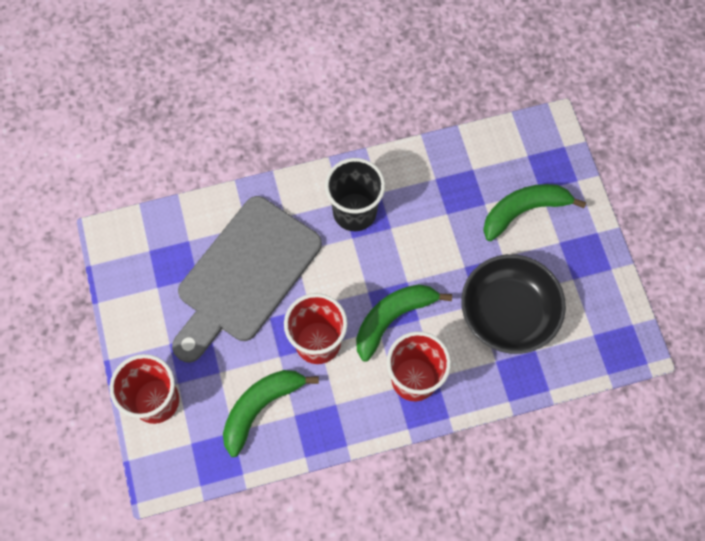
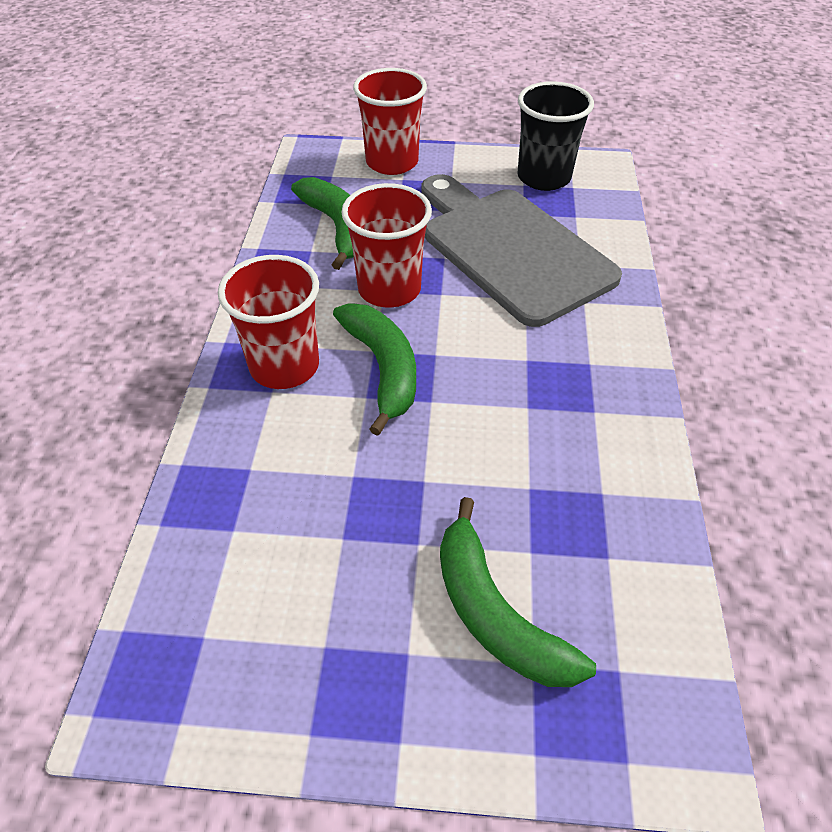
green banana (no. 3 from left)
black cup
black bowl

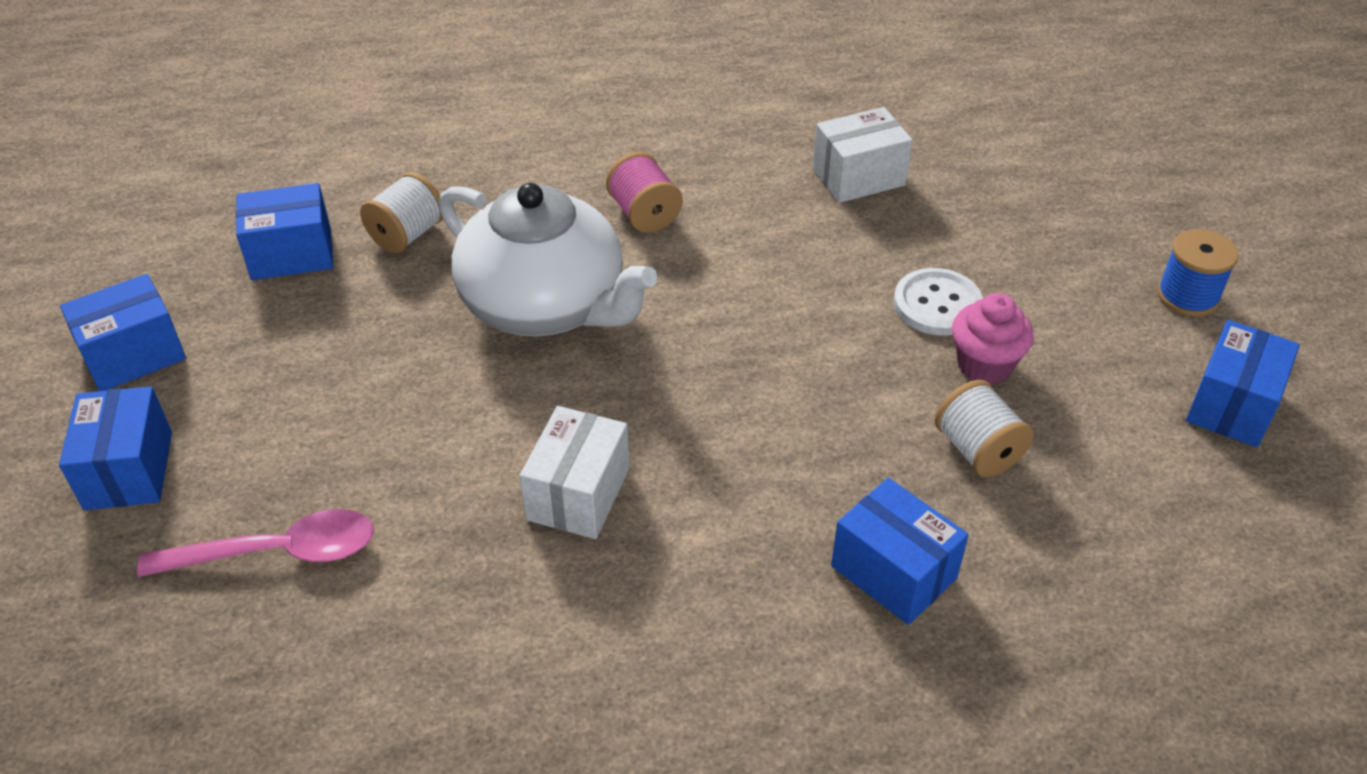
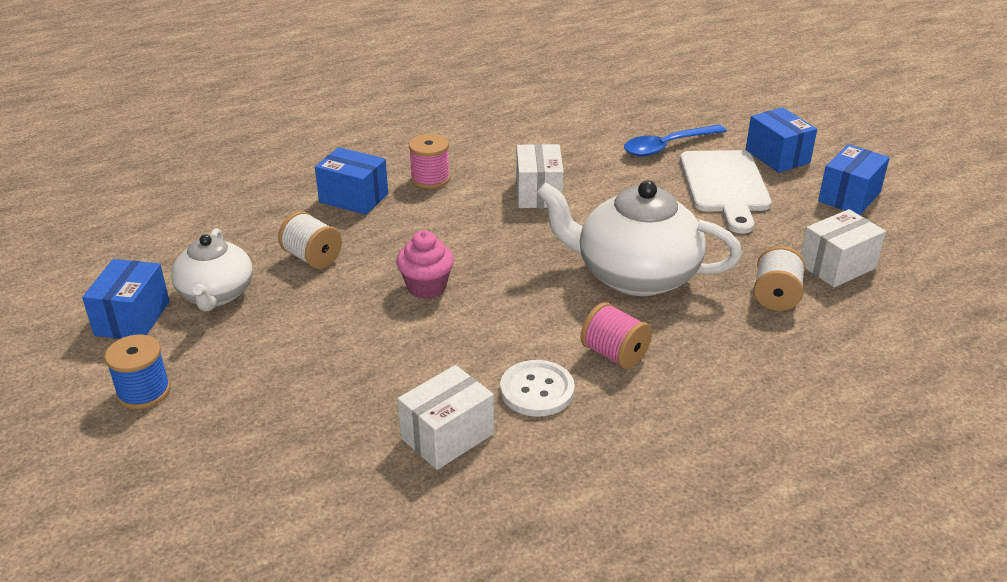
white teapot (no. 1 from left)
pink cupcake
pink spool (no. 1 from left)
white button
blue spoon
white cutting board
white box (no. 3 from left)

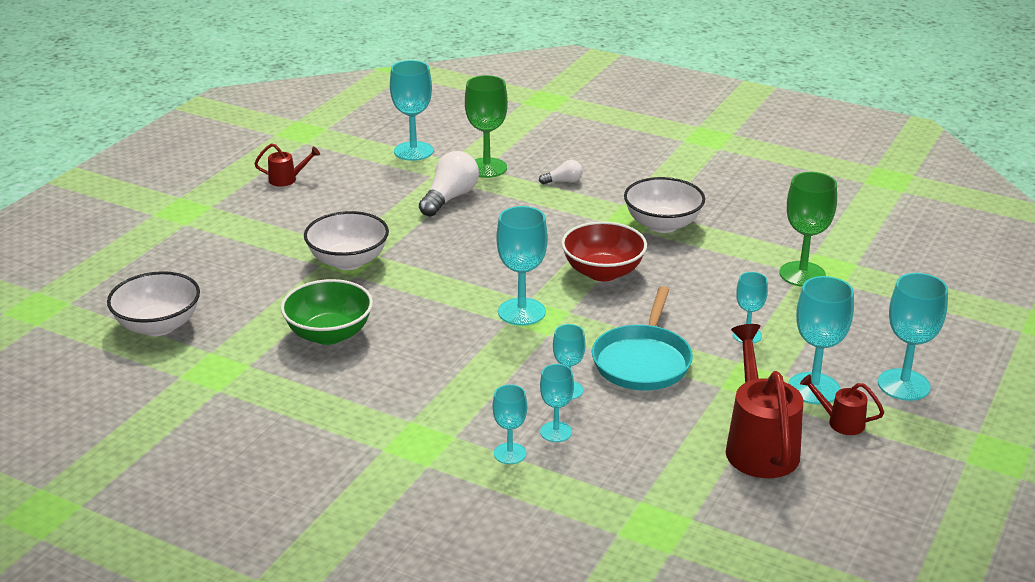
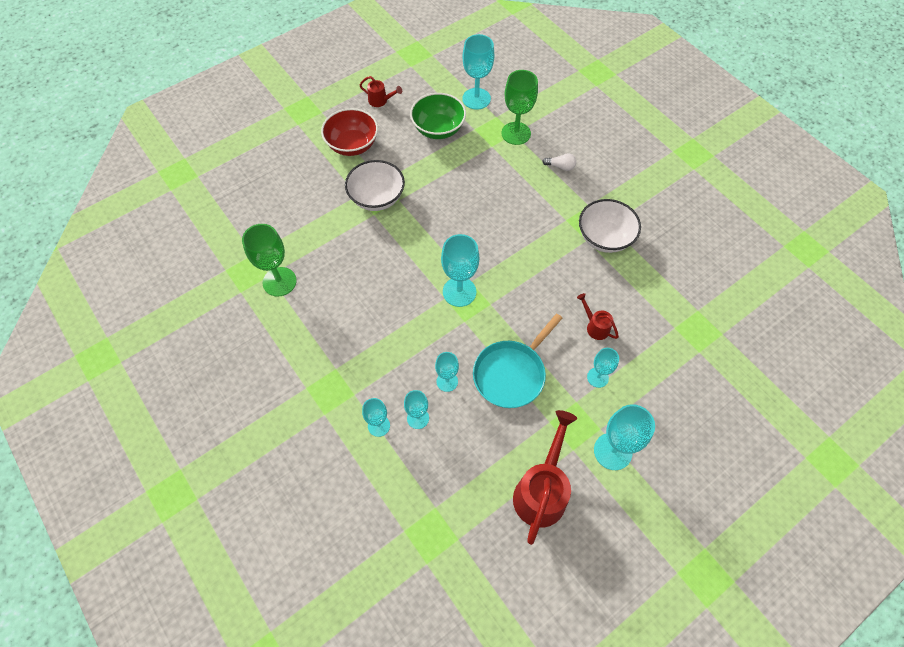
green goblet (no. 1 from left)
red bowl
green bowl
red watering can (no. 3 from left)
white bowl (no. 1 from left in the first image)
white light bulb (no. 1 from left in the first image)
turquoise goblet (no. 8 from left in the first image)

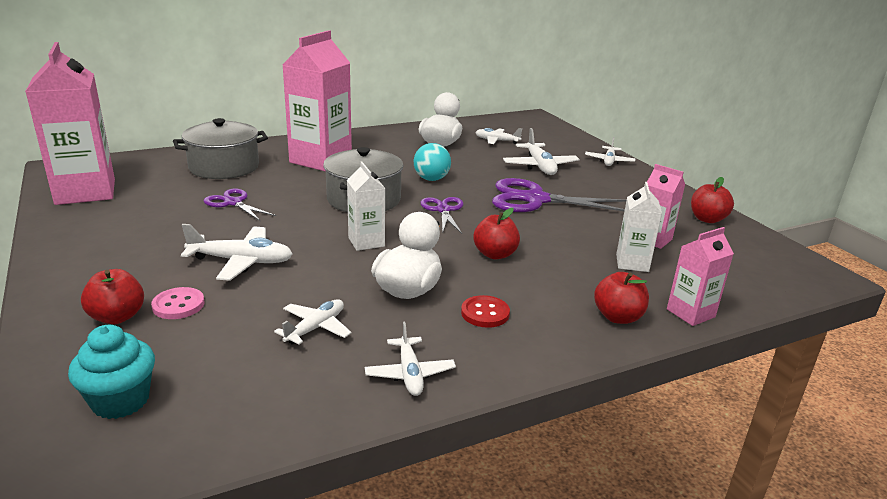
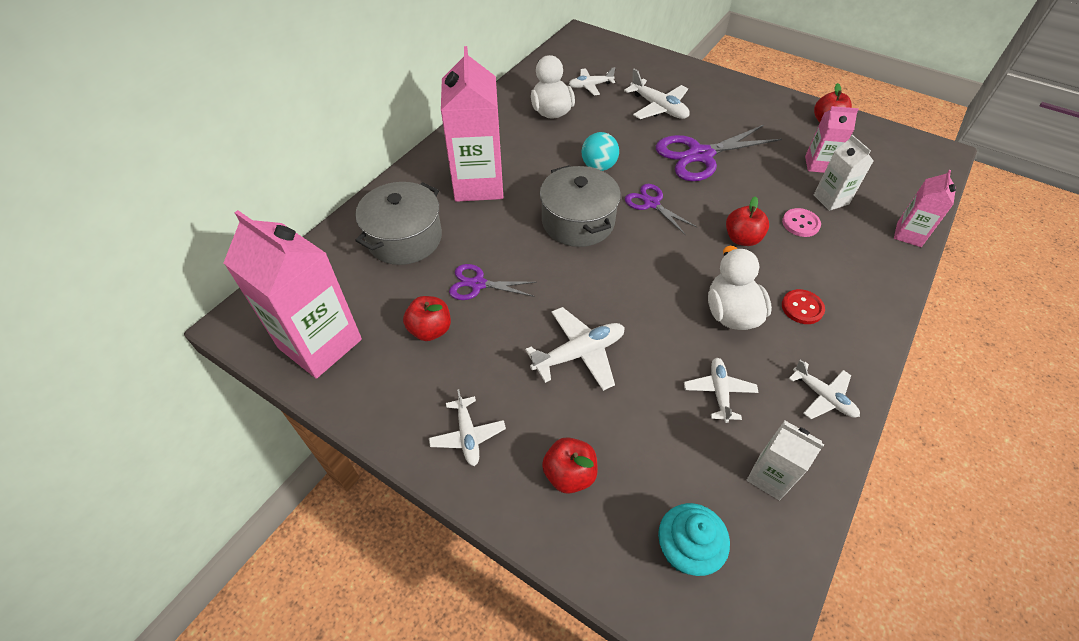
red apple (no. 1 from left)
white plane (no. 1 from left)
white carton (no. 1 from left)
pink button

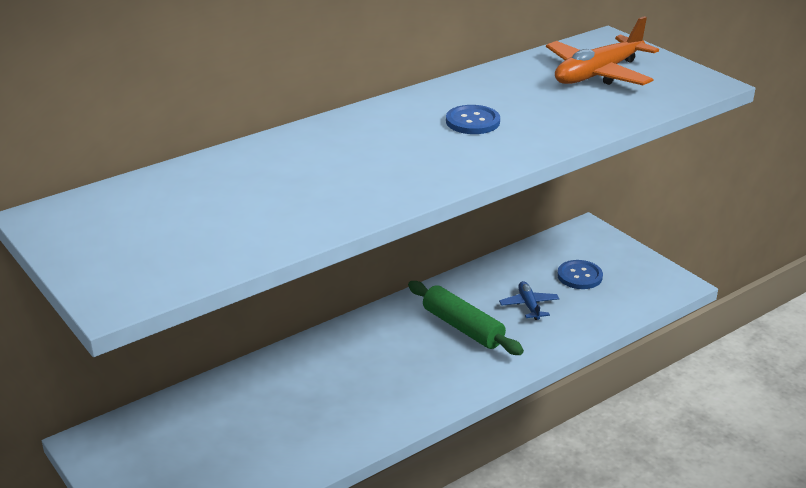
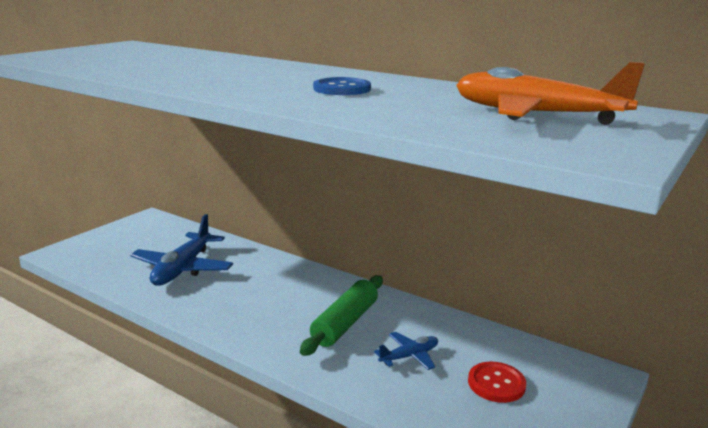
blue plane (no. 1 from left)
red button

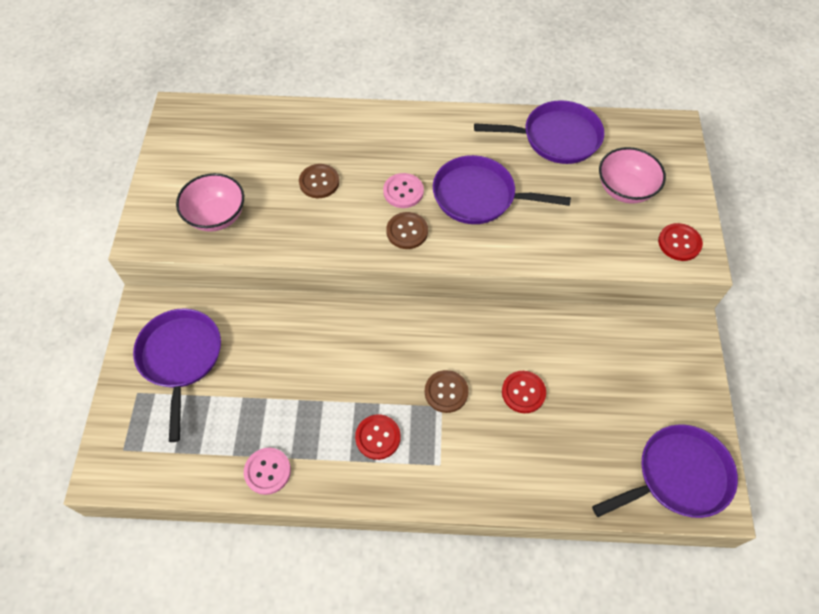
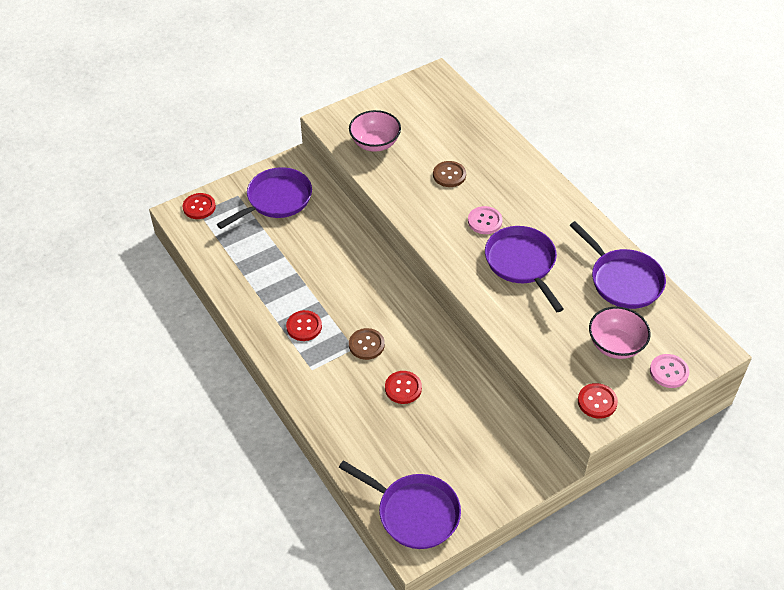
red button (no. 1 from left)
pink button (no. 2 from left)
brown button (no. 2 from left in the first image)

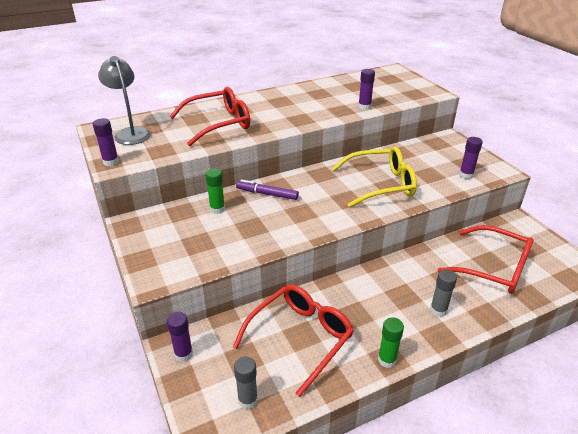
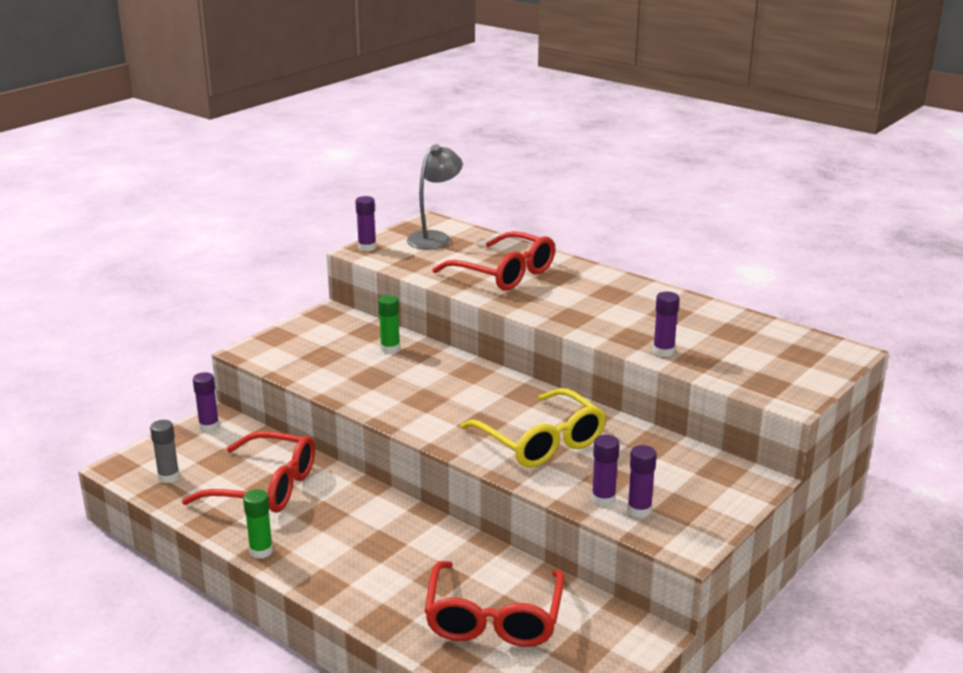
purple glue stick (no. 3 from left)
purple marker
grey glue stick (no. 2 from left in the first image)

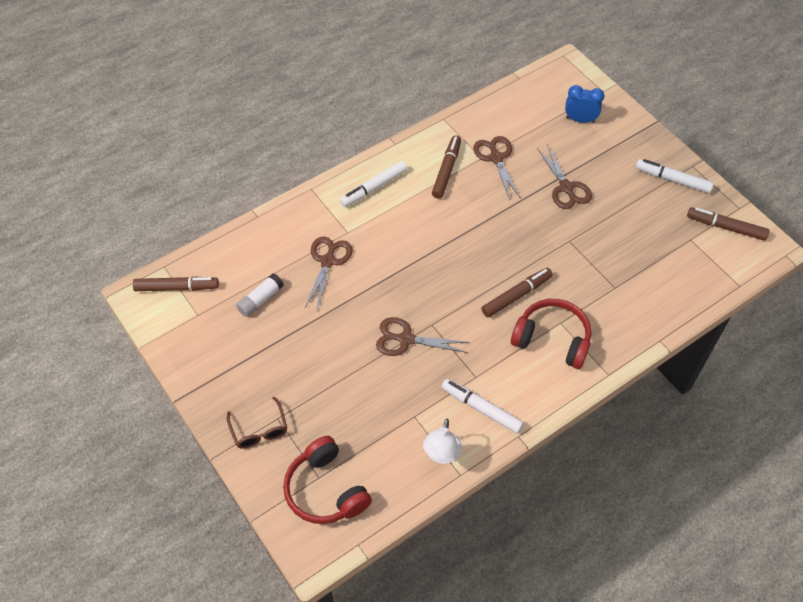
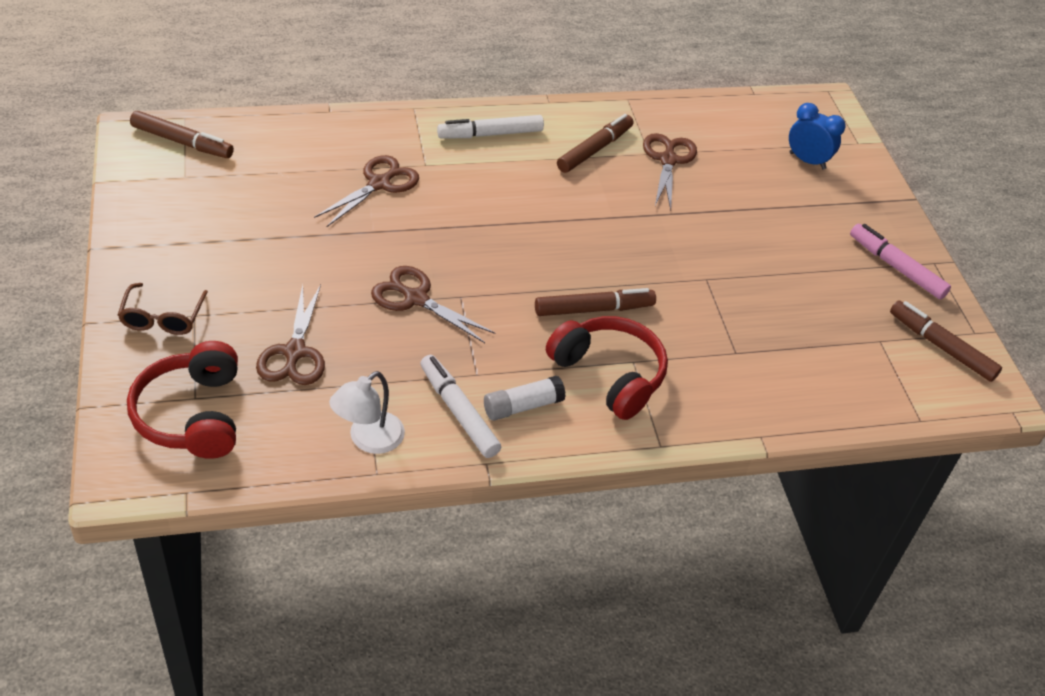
brown scissors (no. 1 from left)
white glue stick
pink marker

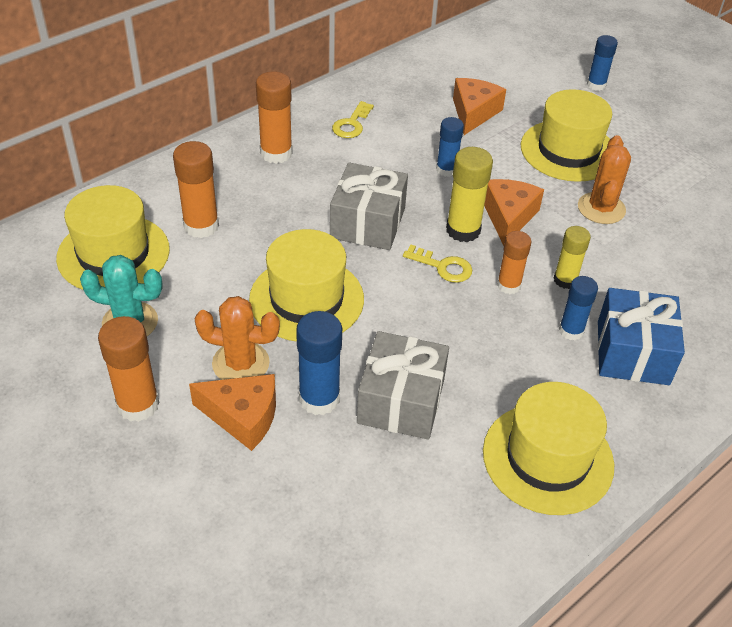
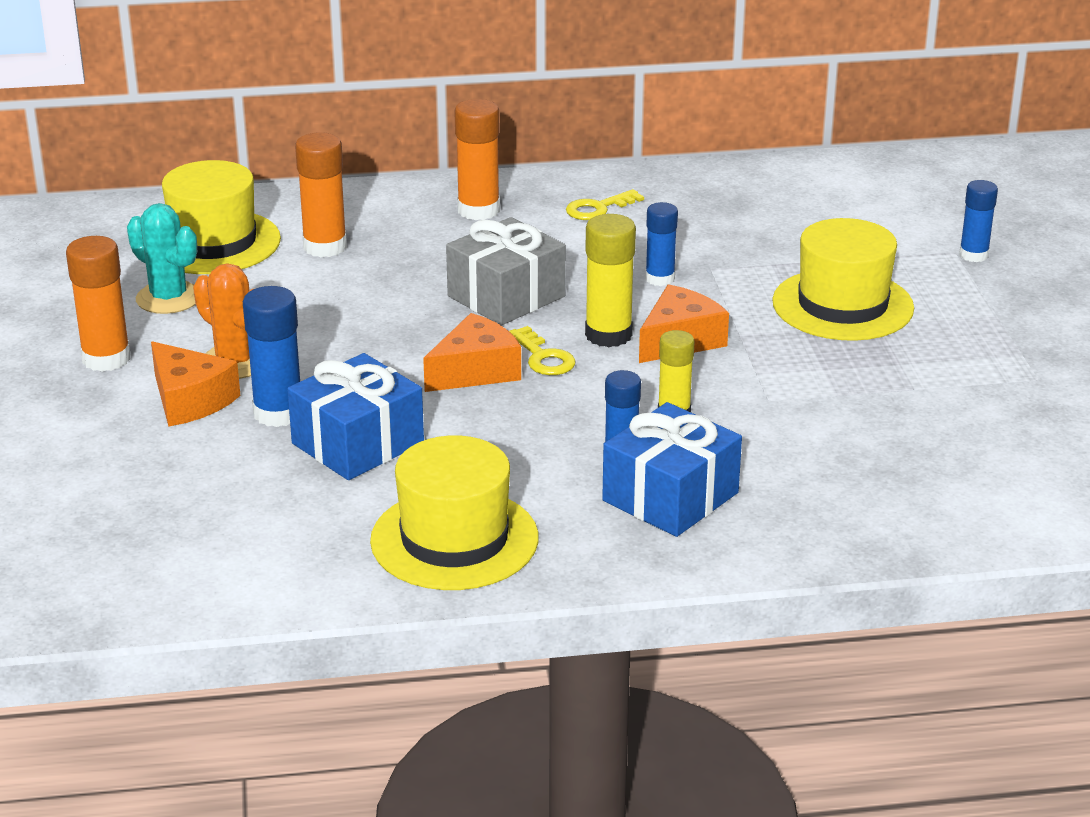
blue gift (no. 1 from left)
orange cheese (no. 2 from left)
yellow hat (no. 2 from left in the first image)
orange glue stick (no. 4 from left in the first image)
orange cactus (no. 2 from left in the first image)

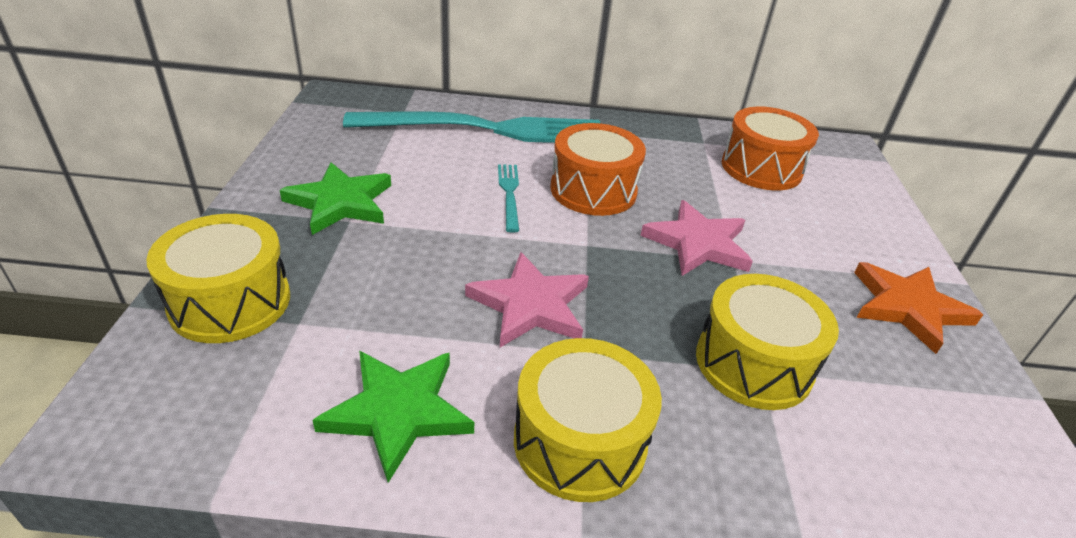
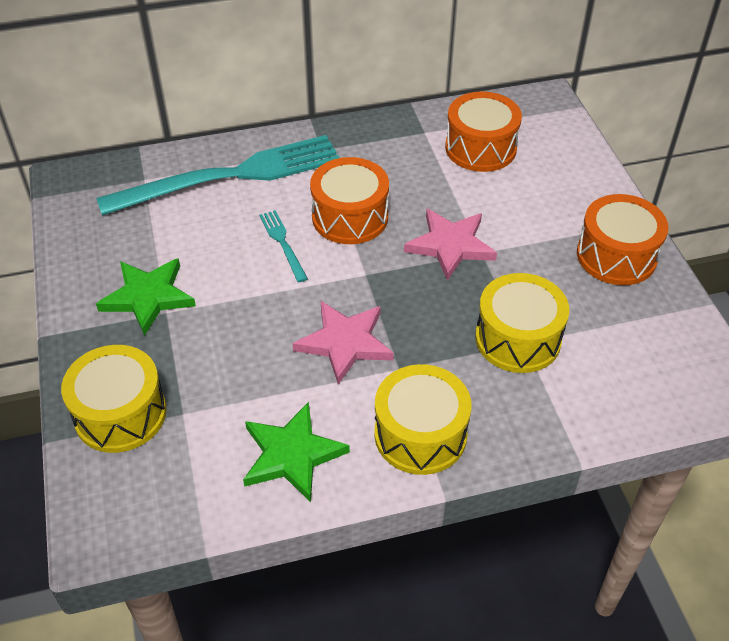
orange drum (no. 3 from left)

